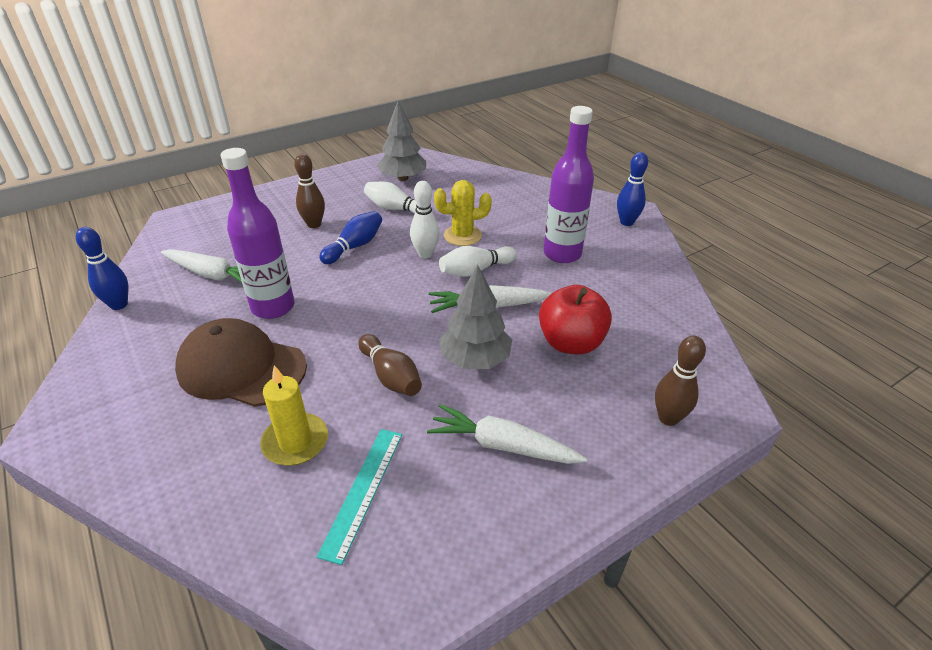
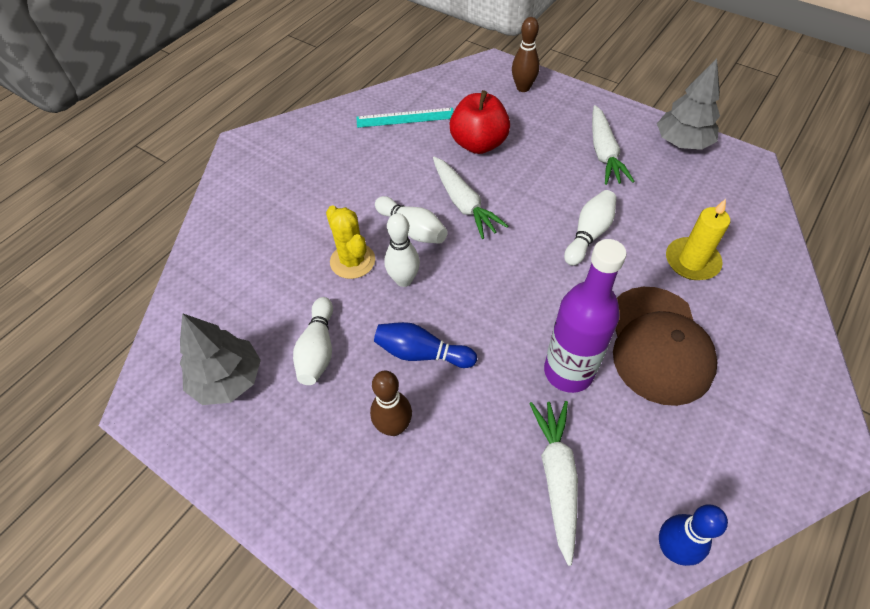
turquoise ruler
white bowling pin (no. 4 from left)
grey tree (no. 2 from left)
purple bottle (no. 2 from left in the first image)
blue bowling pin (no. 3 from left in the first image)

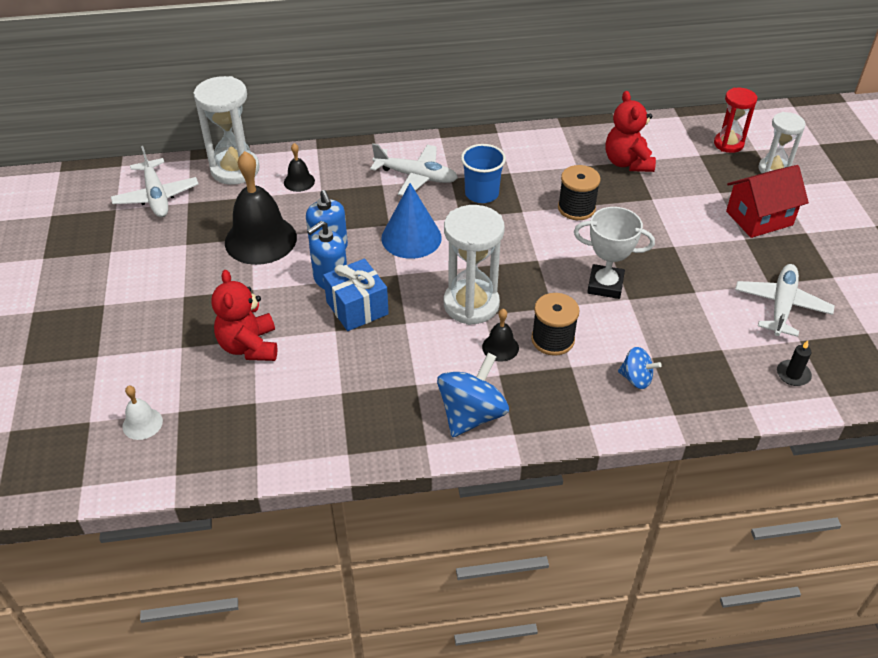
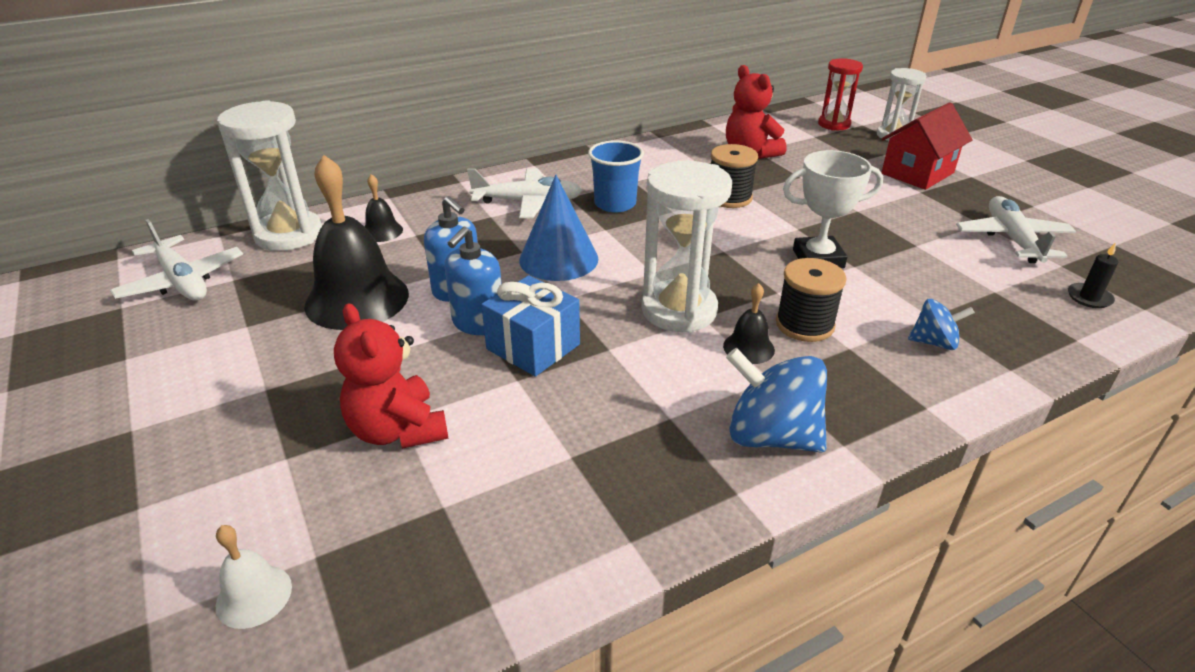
blue spinning top (no. 1 from left)

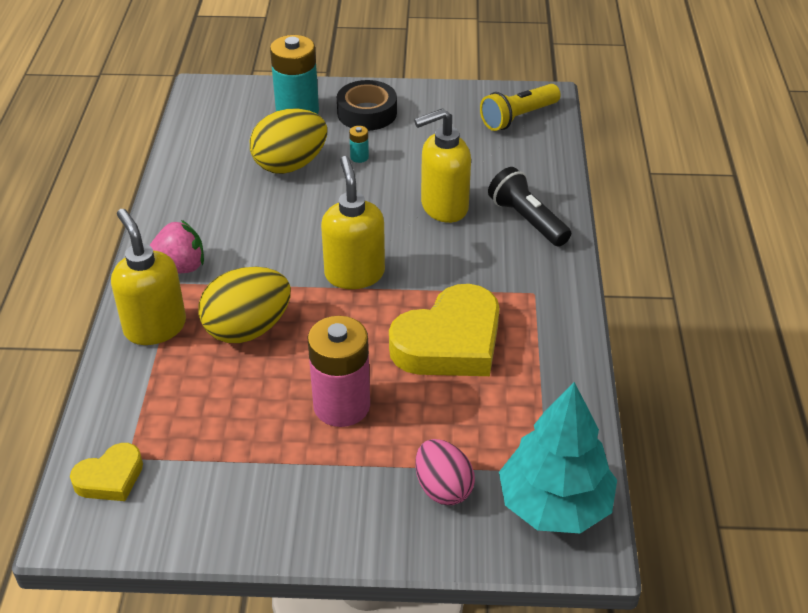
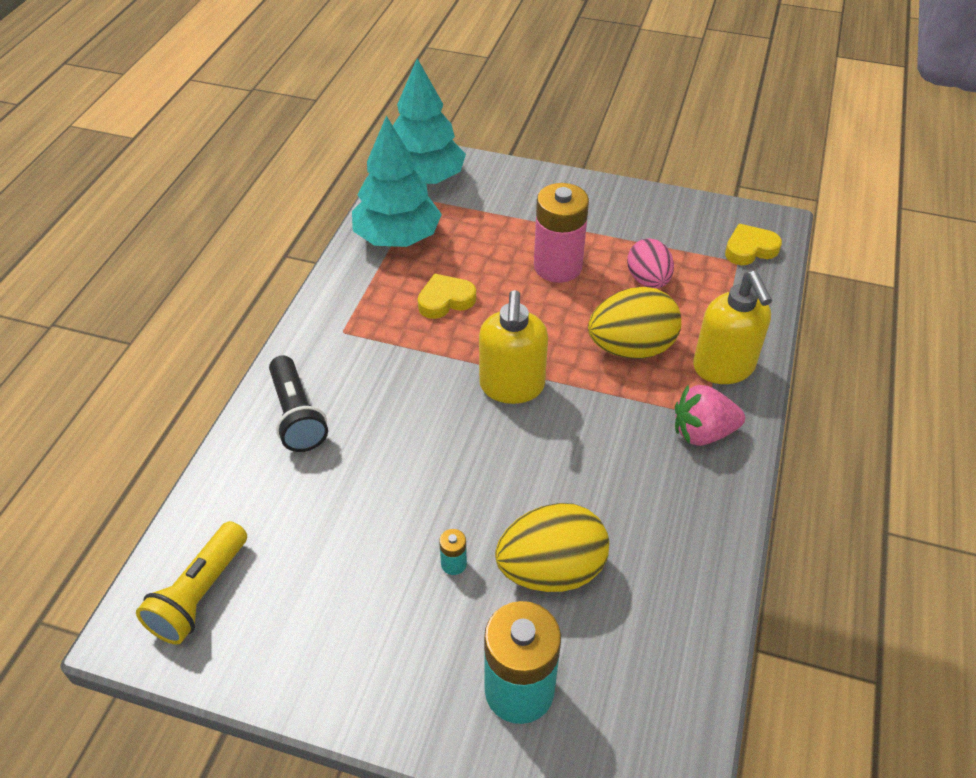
yellow flashlight
turquoise tree (no. 1 from left)
yellow heart (no. 1 from left)
pink egg
black tape
yellow soap dispenser (no. 3 from left in the first image)

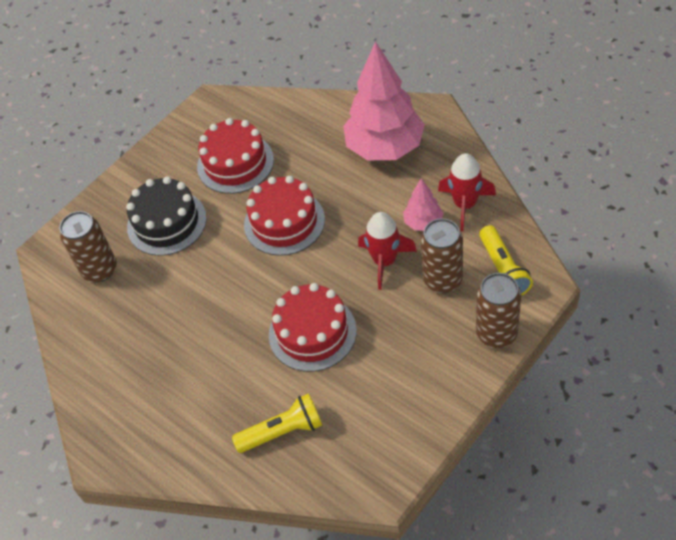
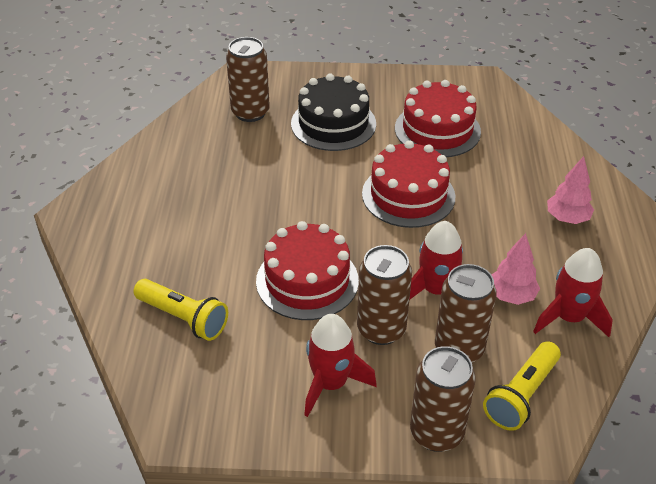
red rocket (no. 1 from left)
brown can (no. 2 from left)
pink tree (no. 2 from left)

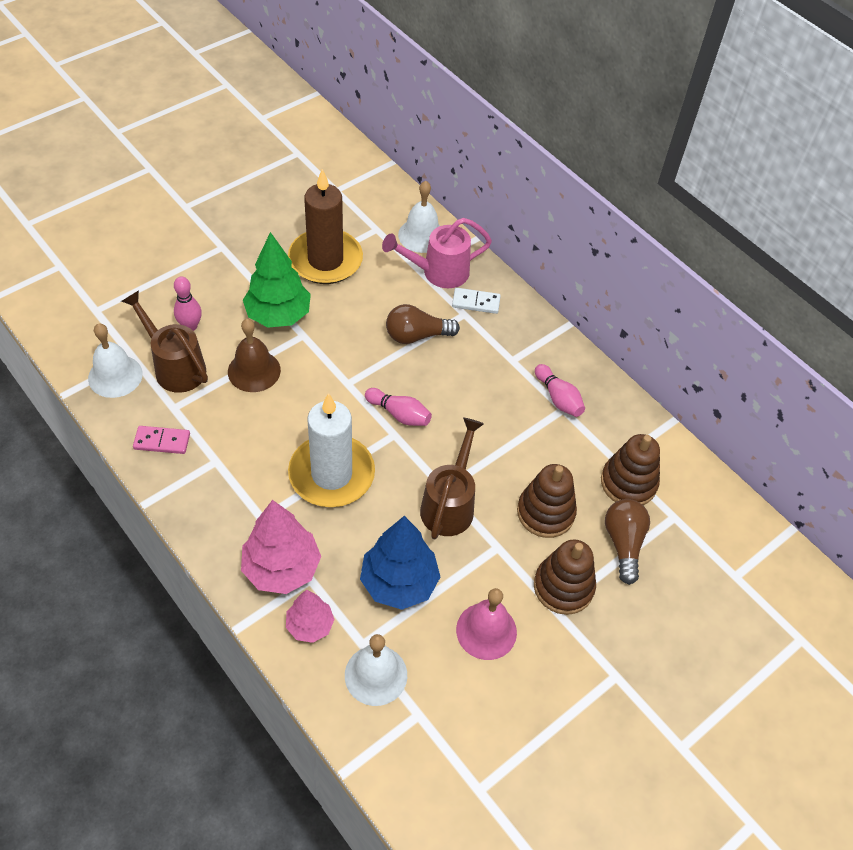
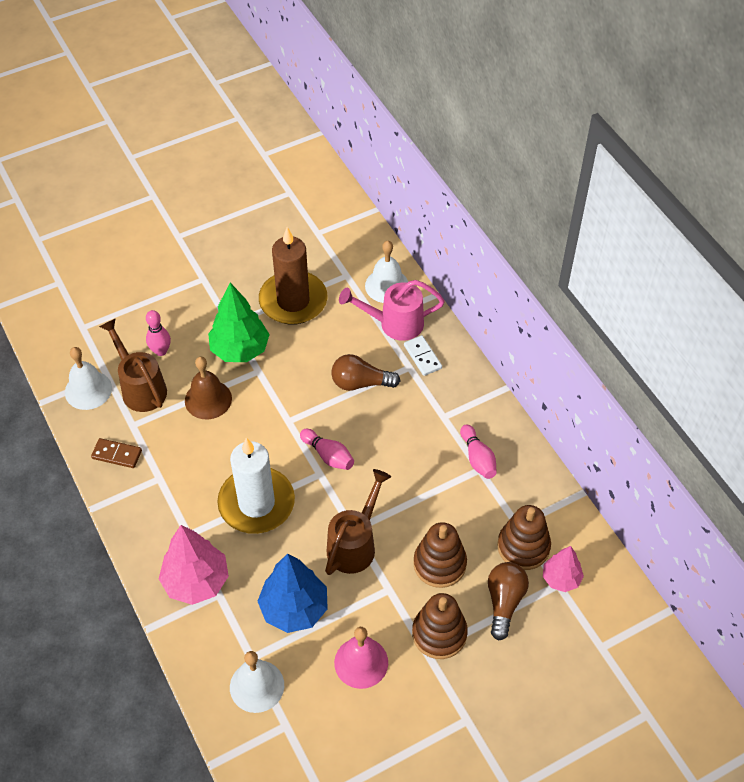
brown domino
white domino
pink tree (no. 2 from left)

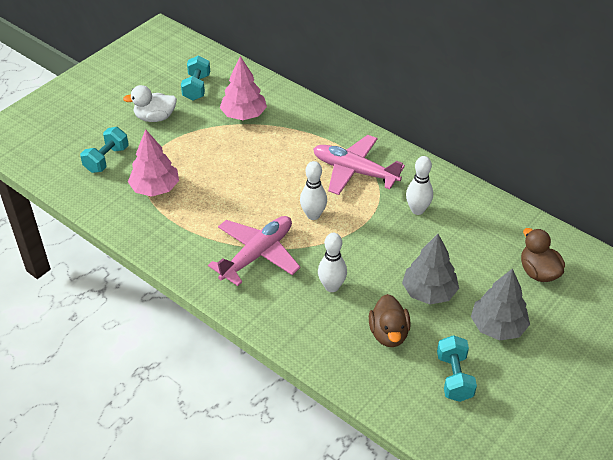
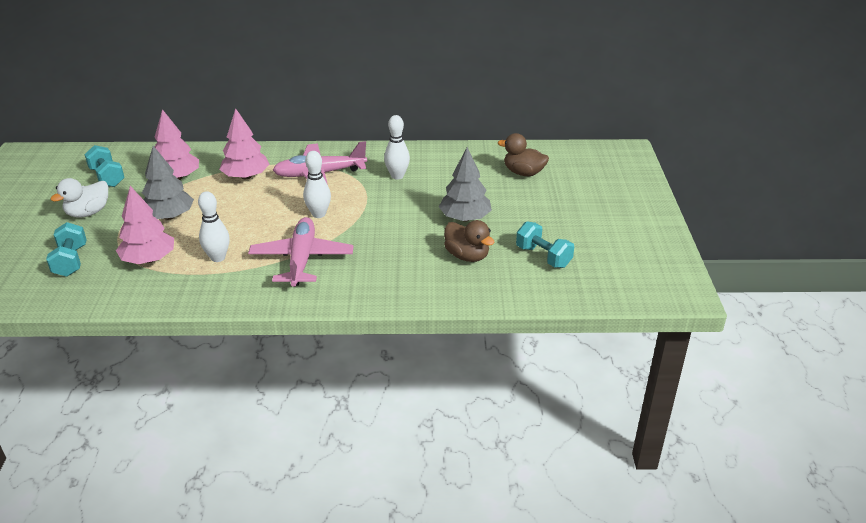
grey tree (no. 1 from left)
white bowling pin (no. 1 from left)
pink tree (no. 3 from left)

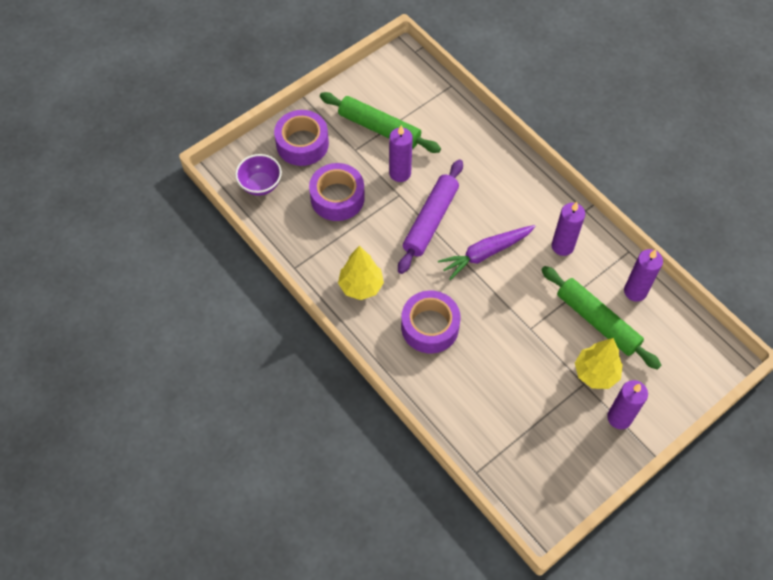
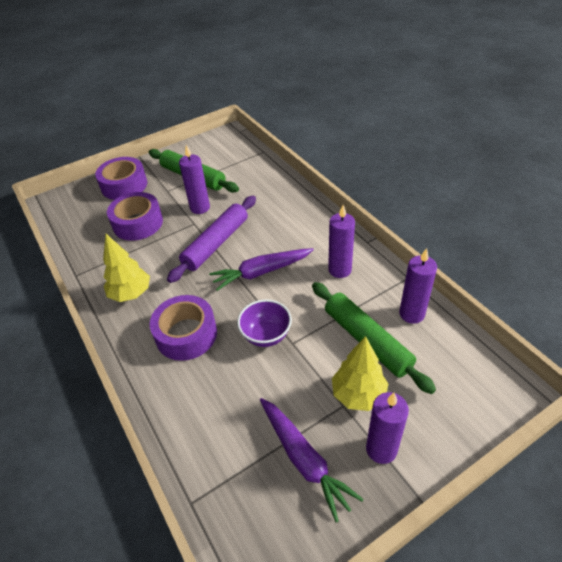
purple bowl
purple carrot (no. 2 from left)

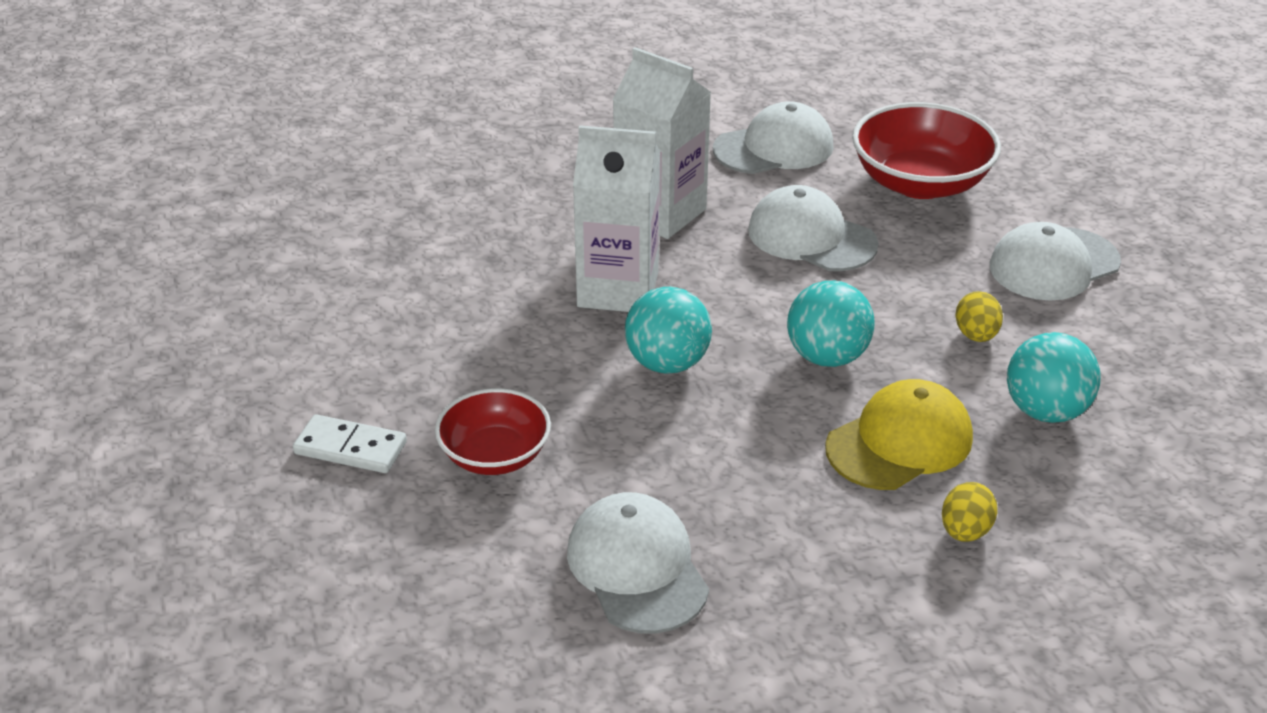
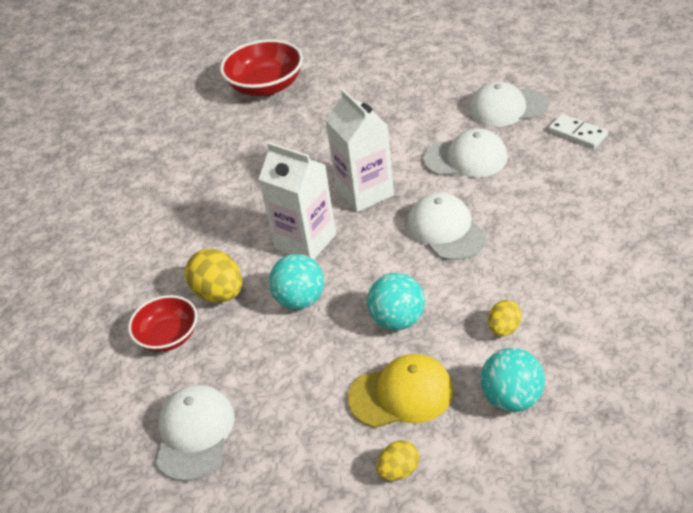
yellow egg (no. 1 from left)
red bowl (no. 2 from left)
white cap (no. 4 from left)
white domino

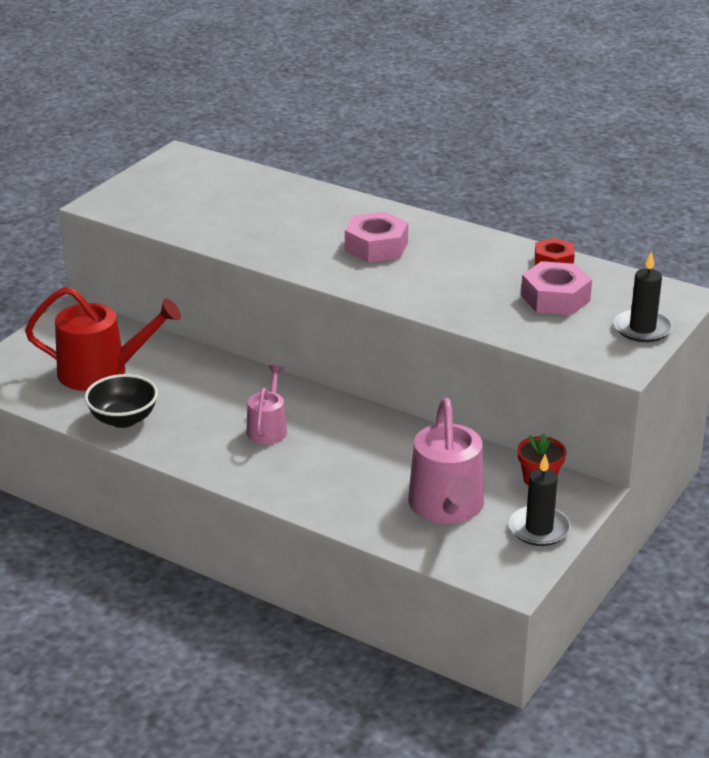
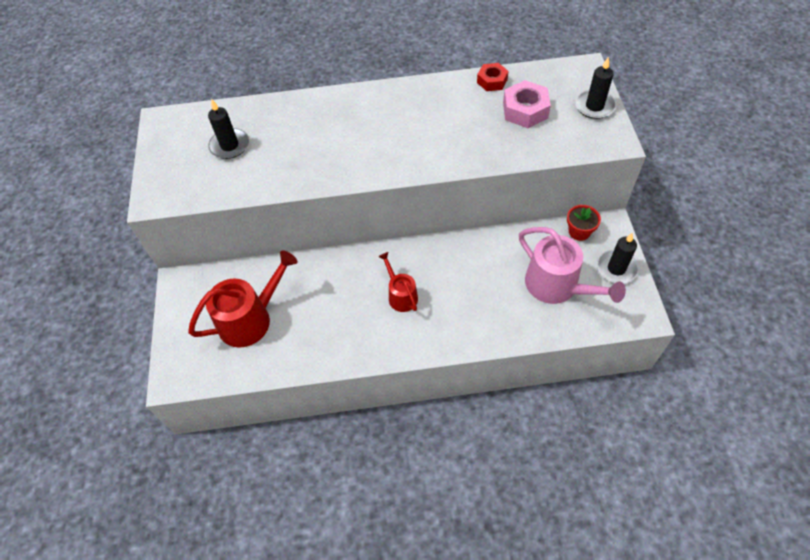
black candle (no. 1 from left)
red watering can (no. 2 from left)
black bowl
pink nut (no. 1 from left in the first image)

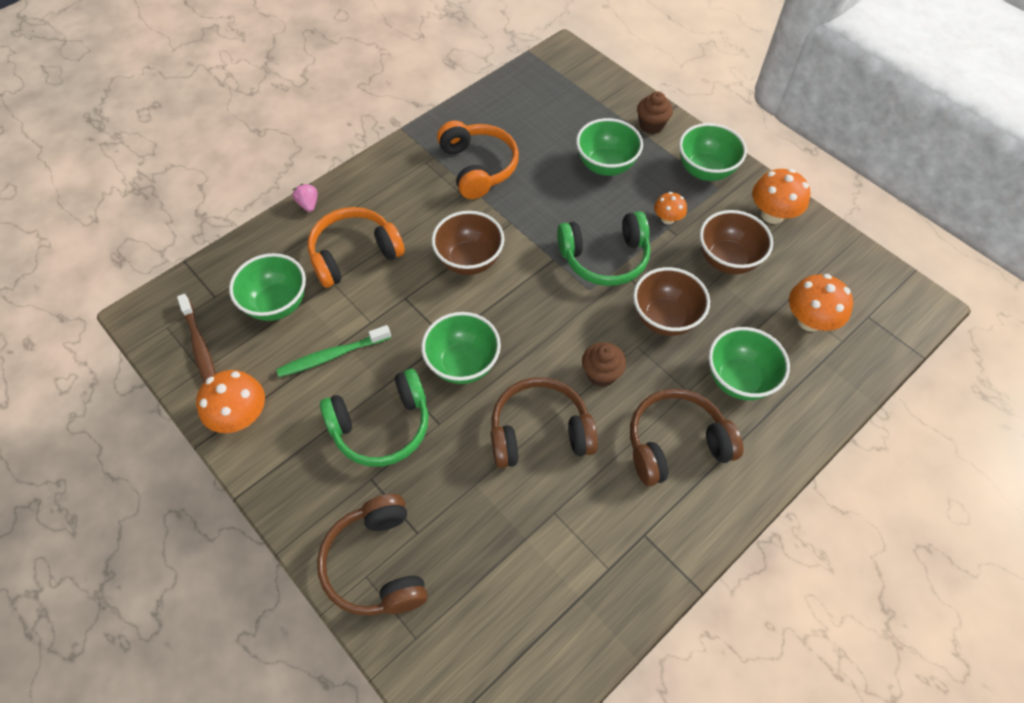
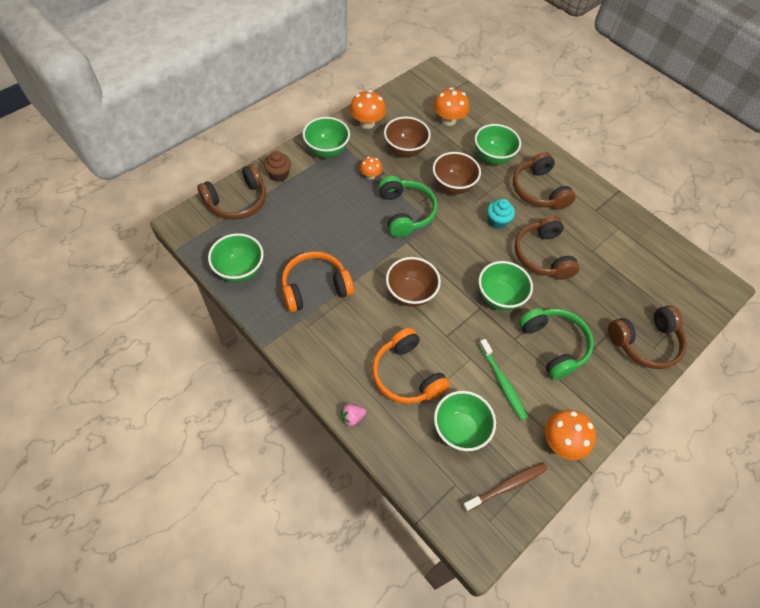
brown headphones (no. 1 from left)
green bowl (no. 1 from left)
turquoise cupcake

